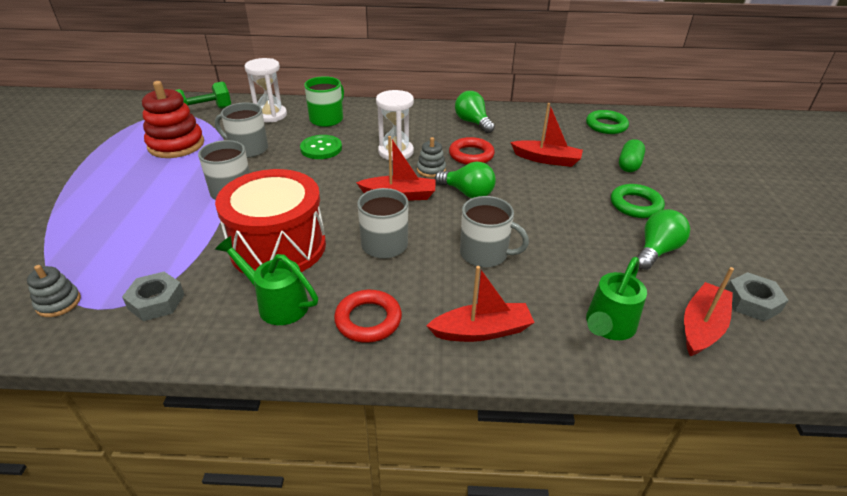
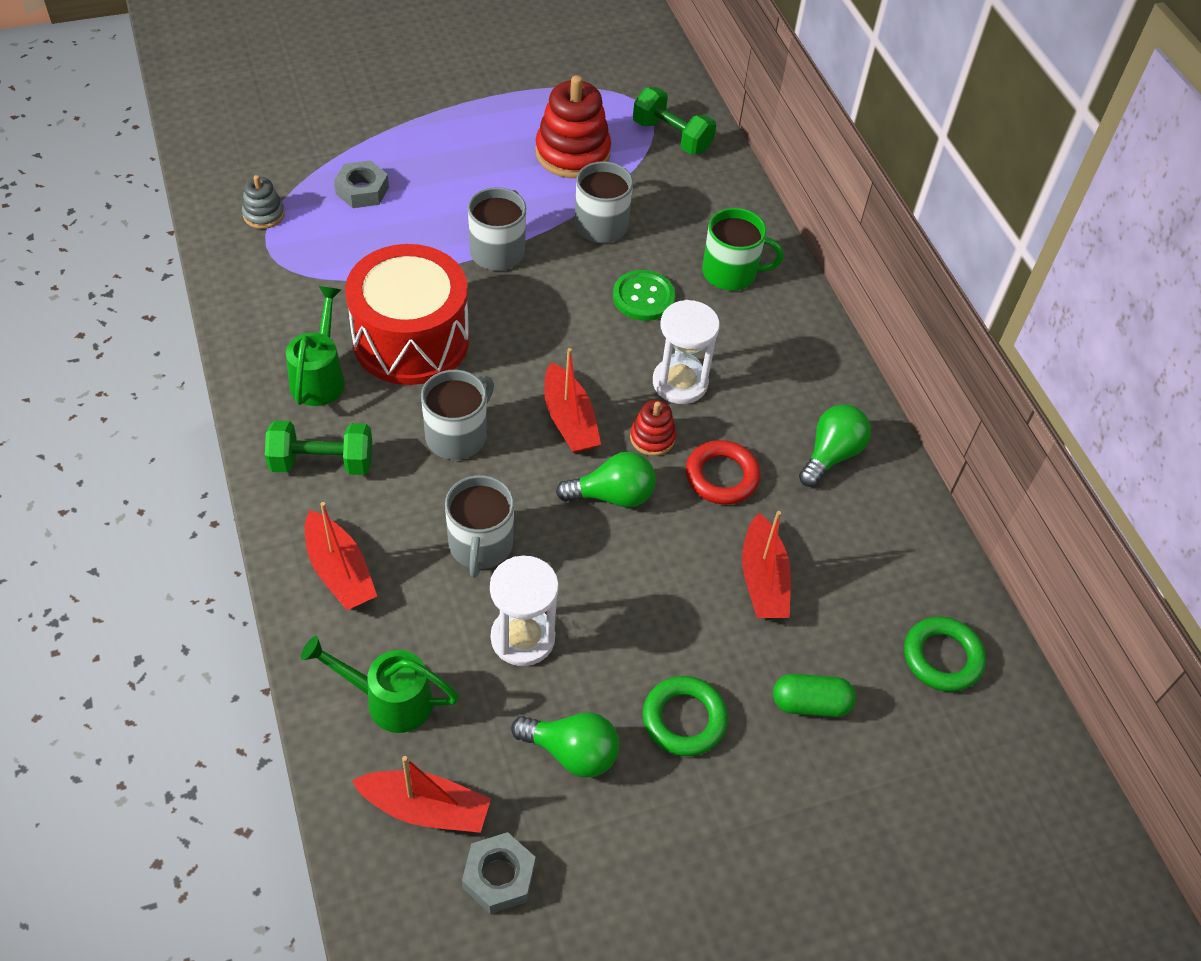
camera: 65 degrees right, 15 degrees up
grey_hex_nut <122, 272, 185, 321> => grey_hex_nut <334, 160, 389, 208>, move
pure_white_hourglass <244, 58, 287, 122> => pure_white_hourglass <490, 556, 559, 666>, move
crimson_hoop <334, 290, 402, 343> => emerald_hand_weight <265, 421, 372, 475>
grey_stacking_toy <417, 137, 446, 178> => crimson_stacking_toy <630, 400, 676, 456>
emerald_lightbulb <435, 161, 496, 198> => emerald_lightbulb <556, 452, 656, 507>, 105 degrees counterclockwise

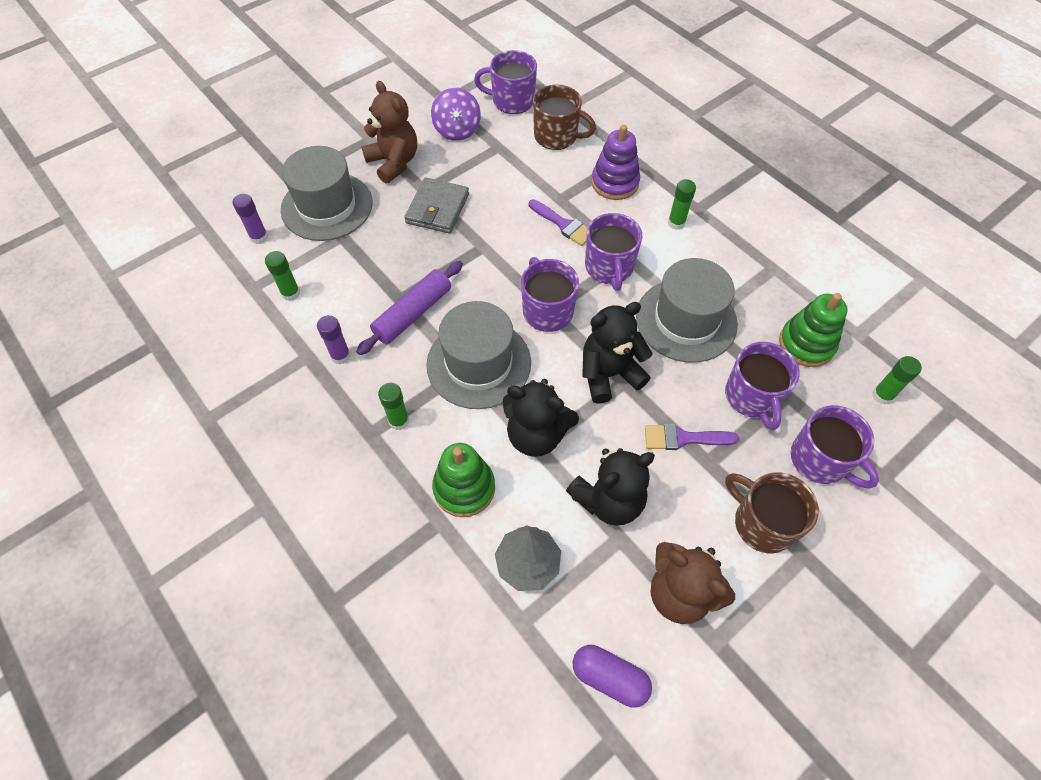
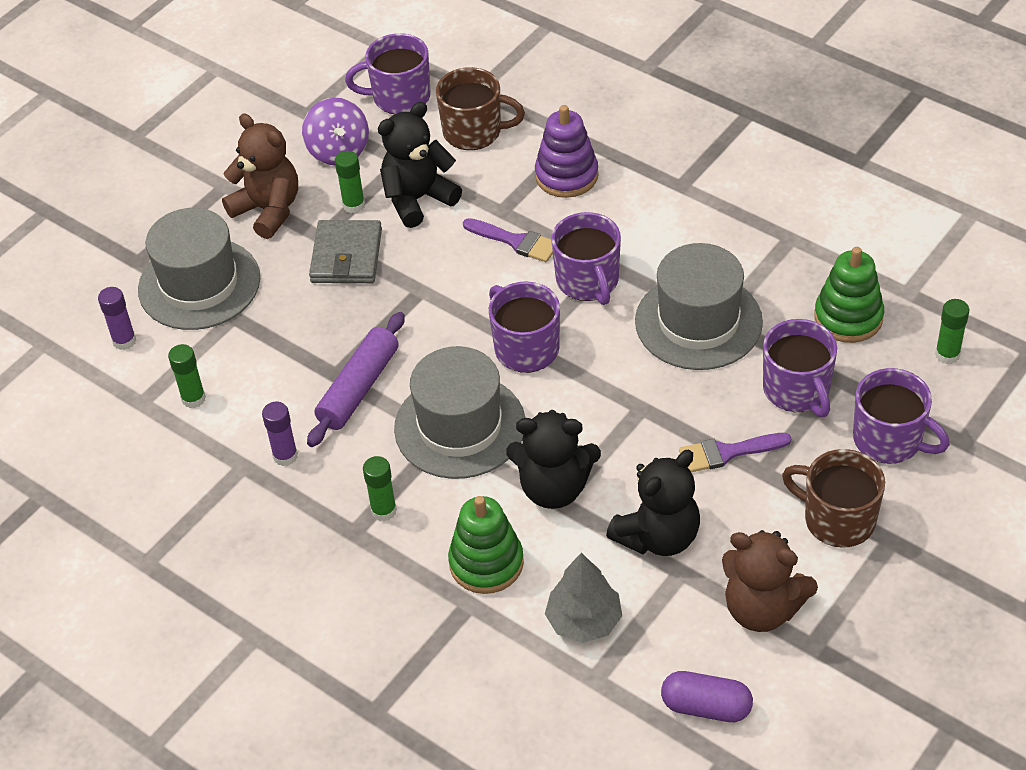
camera: 10 degrees left, 10 degrees down
jet-black_teddy <582, 302, 653, 404> => jet-black_teddy <378, 102, 462, 228>, move
emerald_stick_of_glue <668, 179, 696, 230> => emerald_stick_of_glue <335, 151, 365, 213>, move

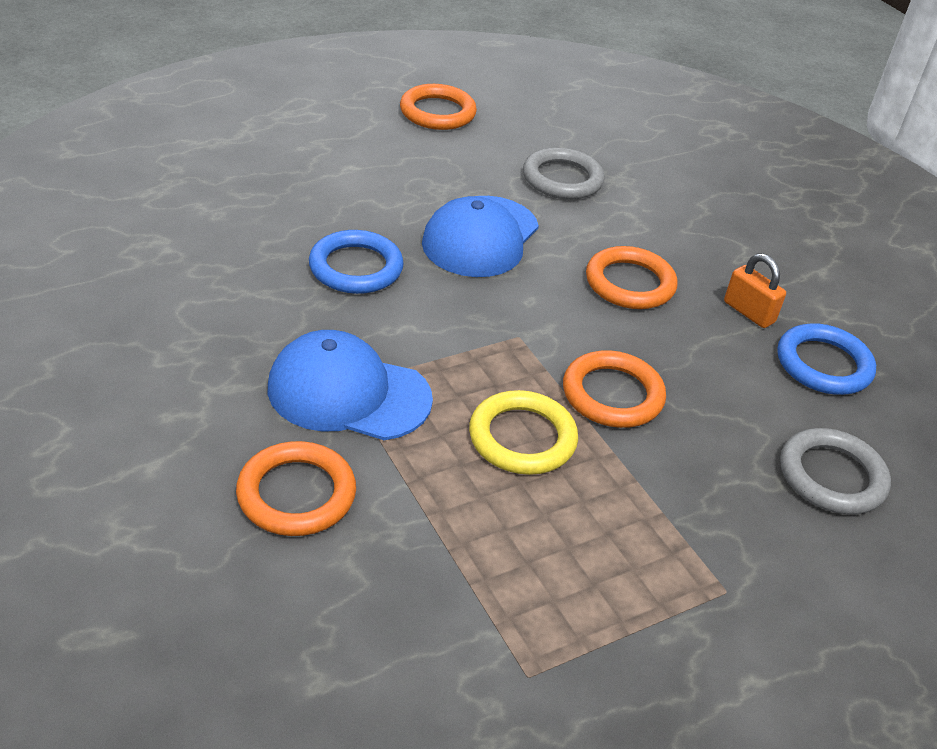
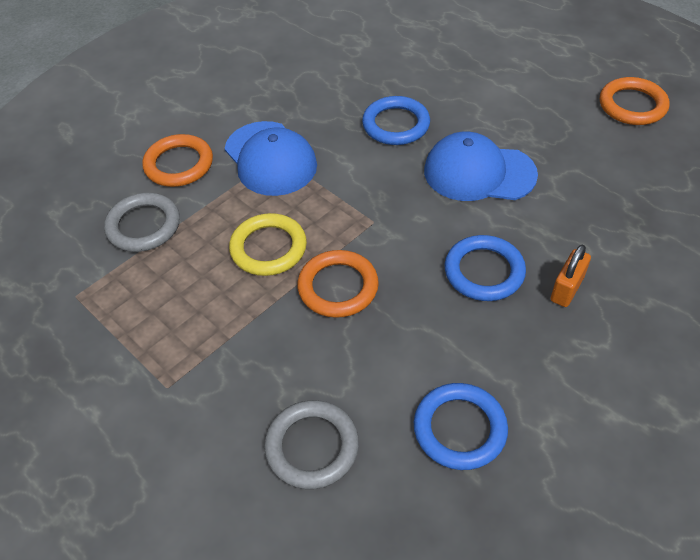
camera: 80 degrees right, 10 degrees up
cobalt_peaked_cap <268, 330, 433, 440> => cobalt_peaked_cap <225, 121, 317, 196>, 150 degrees clockwise
grey_hoop <523, 147, 605, 199> => grey_hoop <104, 193, 180, 252>, move
bright_orange_hoop <586, 246, 677, 309> => cobalt_hoop <445, 235, 526, 301>
bright_orange_small_lock <724, 253, 786, 328> => bright_orange_small_lock <550, 245, 591, 307>, move

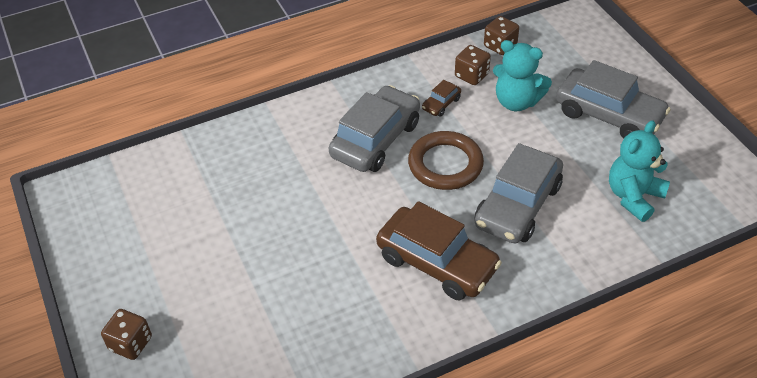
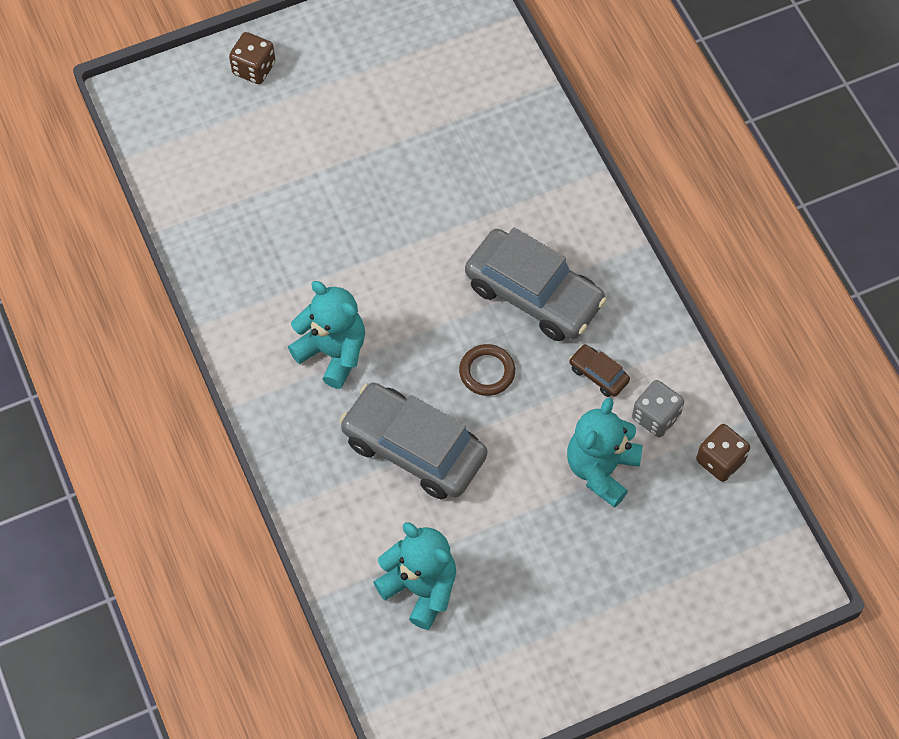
camera: 90 degrees right, 15 degrees up
brown_car <376, 201, 502, 300> => aqua_teddy <288, 281, 365, 389>
brown_hoop <408, 131, 484, 190> => brown_hoop <459, 344, 515, 396>, x0.58
brown_game_die <455, 45, 491, 85> => grey_game_die <632, 380, 684, 437>
grey_car <556, 60, 671, 139> => nothing

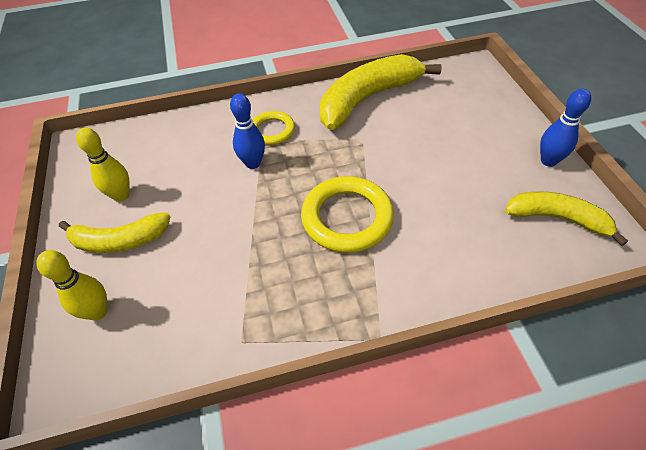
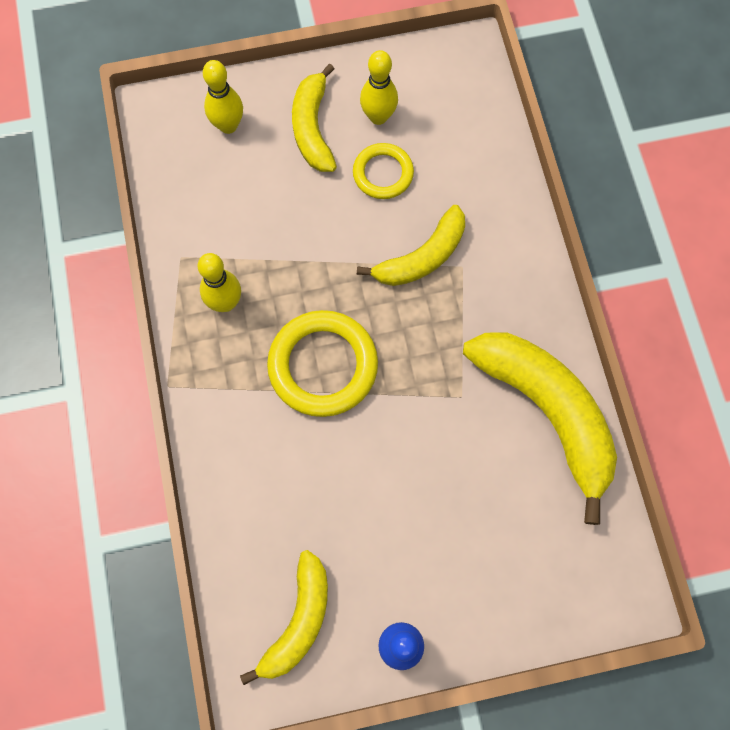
camera: 90 degrees right, 20 degrees up
cobalt_tenpin <230, 94, 265, 169> => yellow_banana <357, 205, 465, 286>
yellow_hoop <253, 111, 295, 145> => yellow_hoop <353, 143, 414, 199>, move
nothing => yellow_tenpin <198, 253, 241, 312>

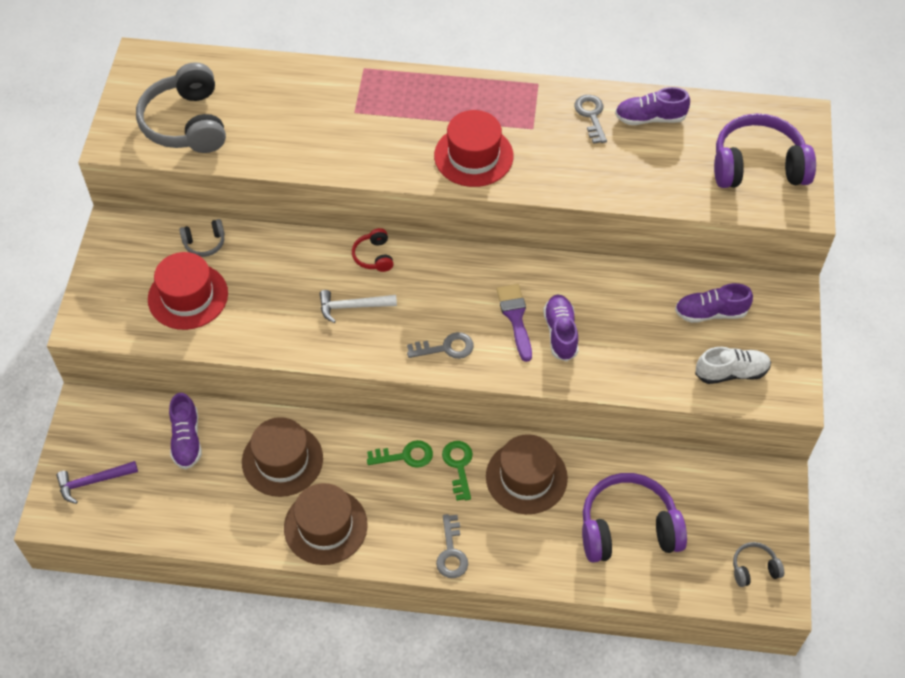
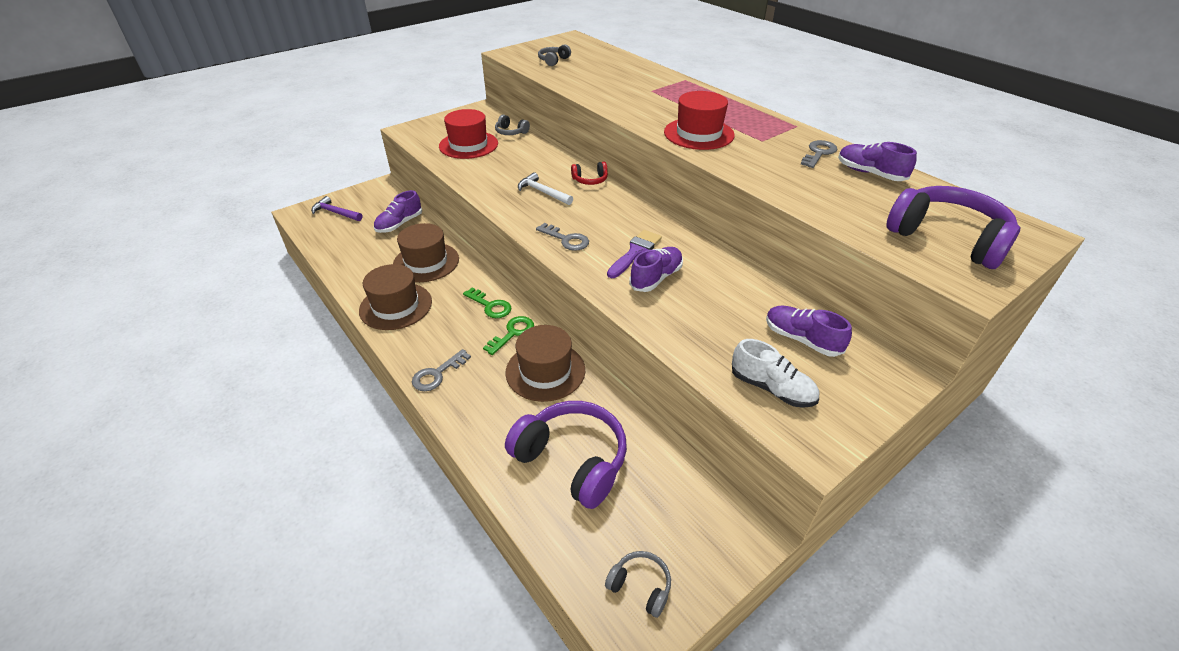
camera: 45 degrees right, 15 degrees down
grey_headphones <136, 62, 226, 153> => grey_headphones <538, 44, 571, 66>, x0.47
crimson_headphones <352, 228, 393, 272> => crimson_headphones <571, 161, 608, 185>, 135 degrees counterclockwise

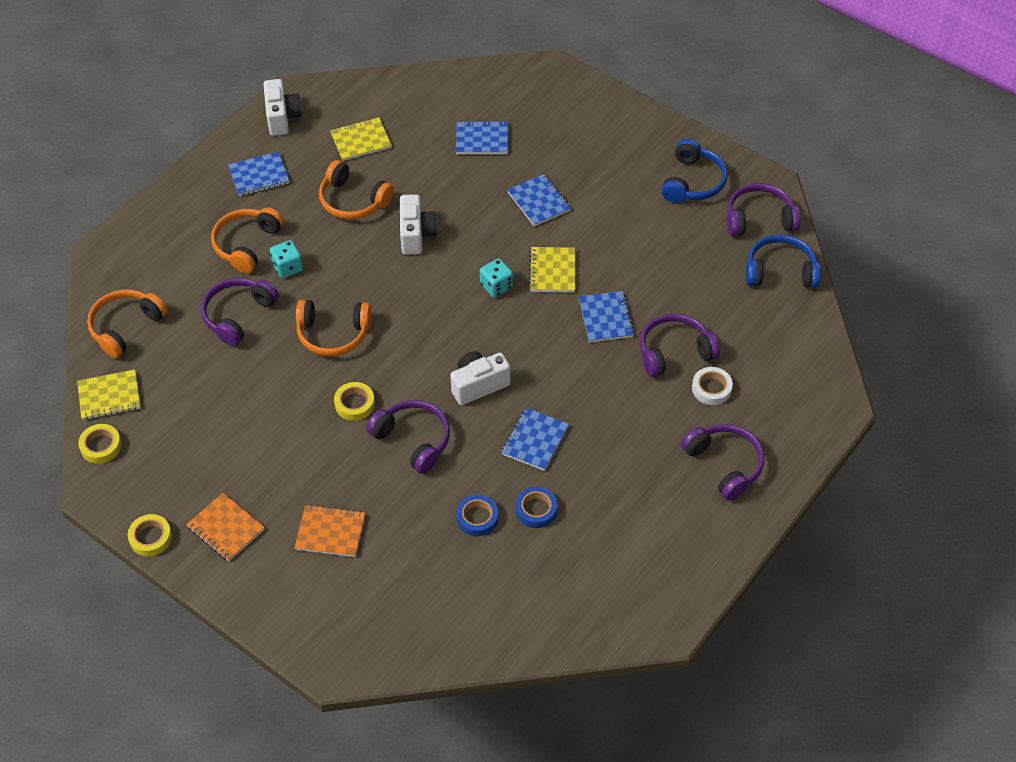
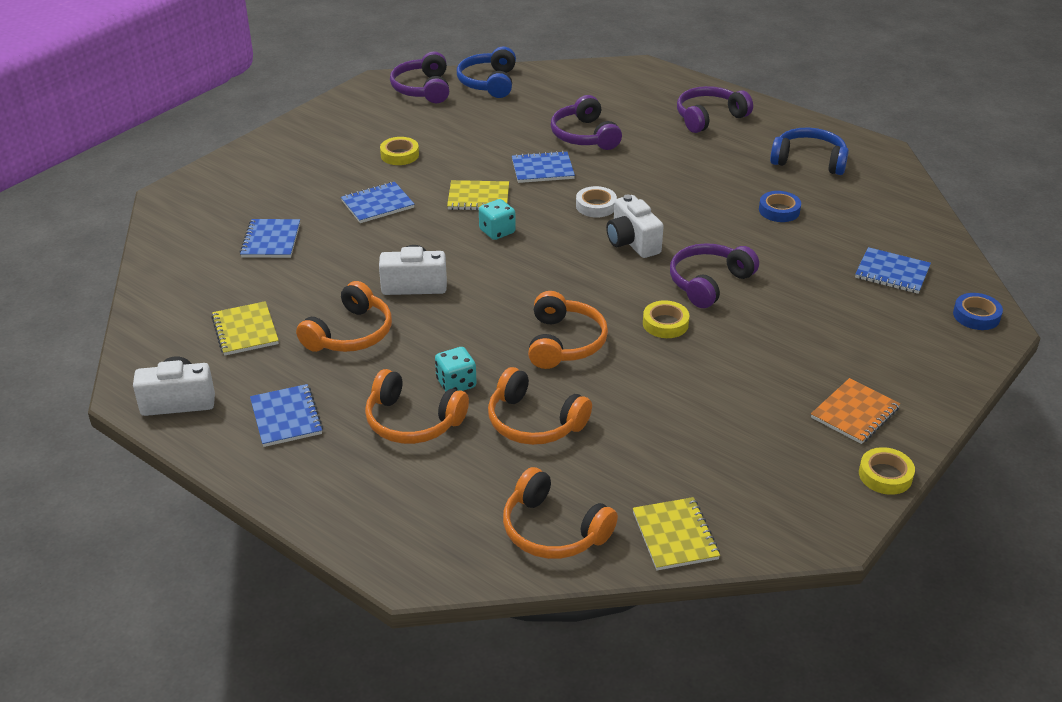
camera: 90 degrees left, 15 degrees down
yellow_roll_of_tape <78, 424, 122, 464> => yellow_roll_of_tape <380, 137, 419, 165>, move
purple_headphones <201, 278, 279, 346> => bright_orange_headphones <488, 367, 592, 445>
bright_orange_exercise_book <295, 505, 365, 557> => nothing
cobalt_roll_of_tape <456, 494, 498, 536> => cobalt_roll_of_tape <953, 293, 1003, 330>, move
cobalt_exercise_book <501, 408, 569, 471> => cobalt_exercise_book <855, 247, 931, 294>, move
cobalt_headphones <662, 139, 728, 203> => cobalt_headphones <770, 128, 849, 175>, move
pure_white_roll_of_tape <692, 367, 733, 405> => pure_white_roll_of_tape <576, 186, 617, 218>, move

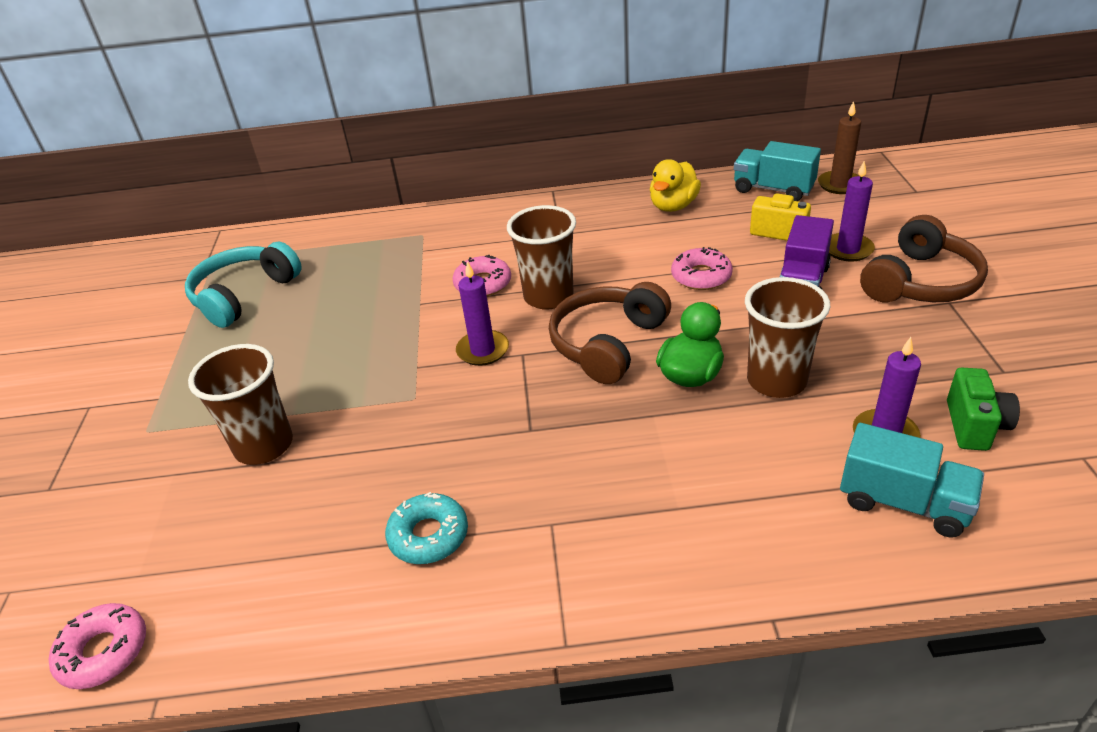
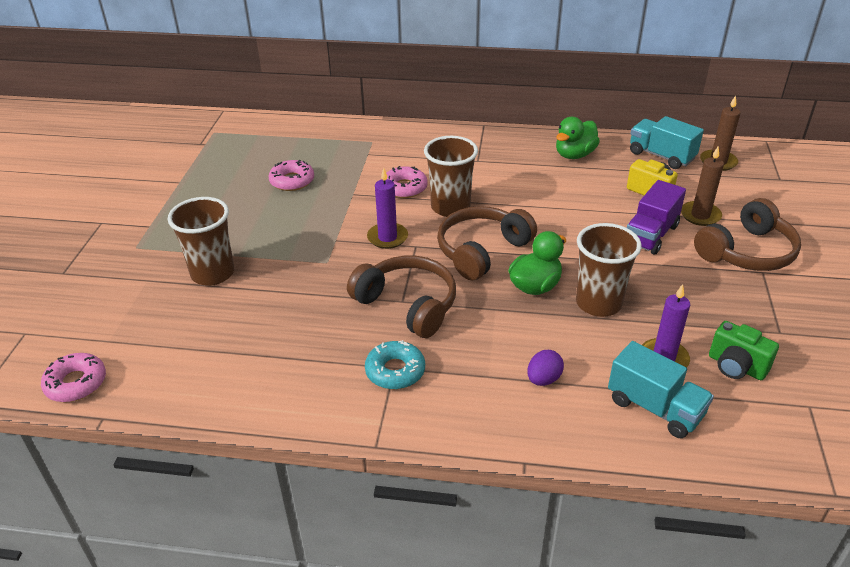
camera: 10 degrees right, 0 degrees up
aqua_headphones <185, 242, 302, 328> => nothing
aqua_doughnut <385, 492, 468, 564> => aqua_doughnut <365, 340, 425, 389>, move
yellow_duck <650, 159, 701, 212> => emerald_duck <556, 117, 600, 159>
rosy_doughnut <671, 247, 733, 290> => rosy_doughnut <269, 160, 314, 191>, move
purple_pillar_candle <829, 161, 875, 261> => brown_pillar_candle <681, 146, 724, 226>
emerald_camera <947, 368, 1020, 451> => emerald_camera <709, 321, 779, 380>, 105 degrees clockwise
nothing => brown_headphones <347, 256, 456, 338>
nothing => purple_egg_shape <527, 350, 564, 386>

